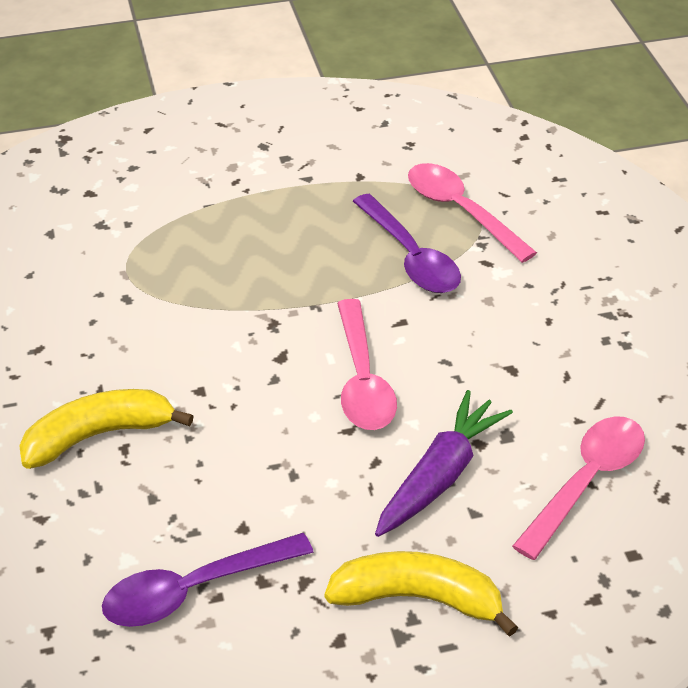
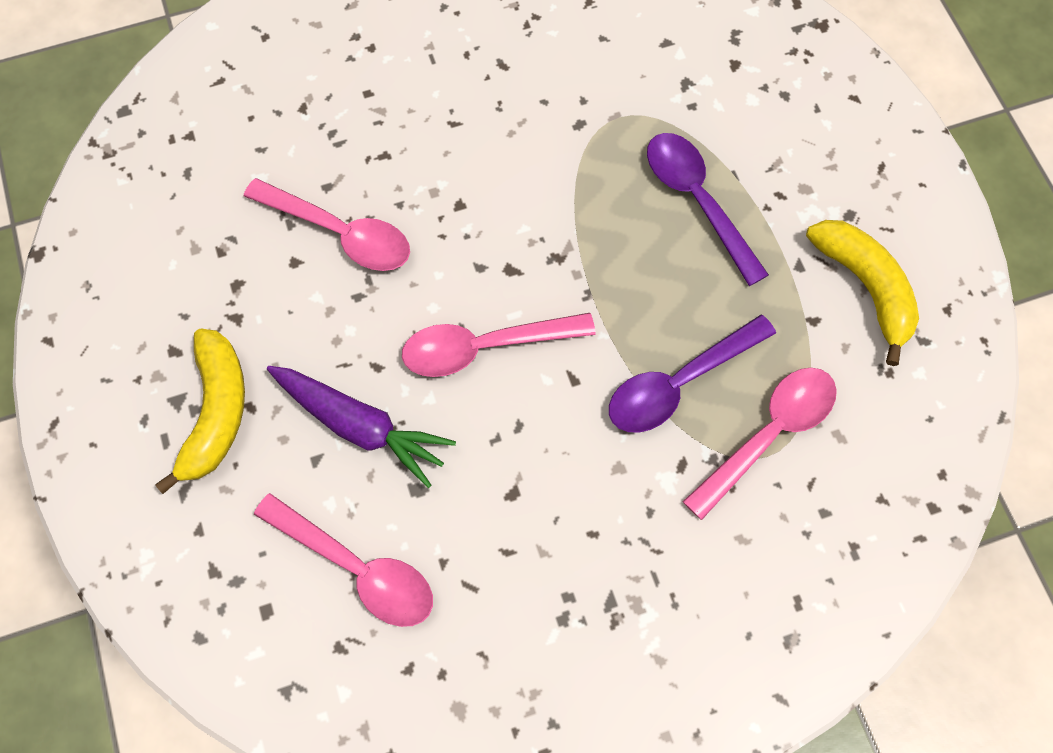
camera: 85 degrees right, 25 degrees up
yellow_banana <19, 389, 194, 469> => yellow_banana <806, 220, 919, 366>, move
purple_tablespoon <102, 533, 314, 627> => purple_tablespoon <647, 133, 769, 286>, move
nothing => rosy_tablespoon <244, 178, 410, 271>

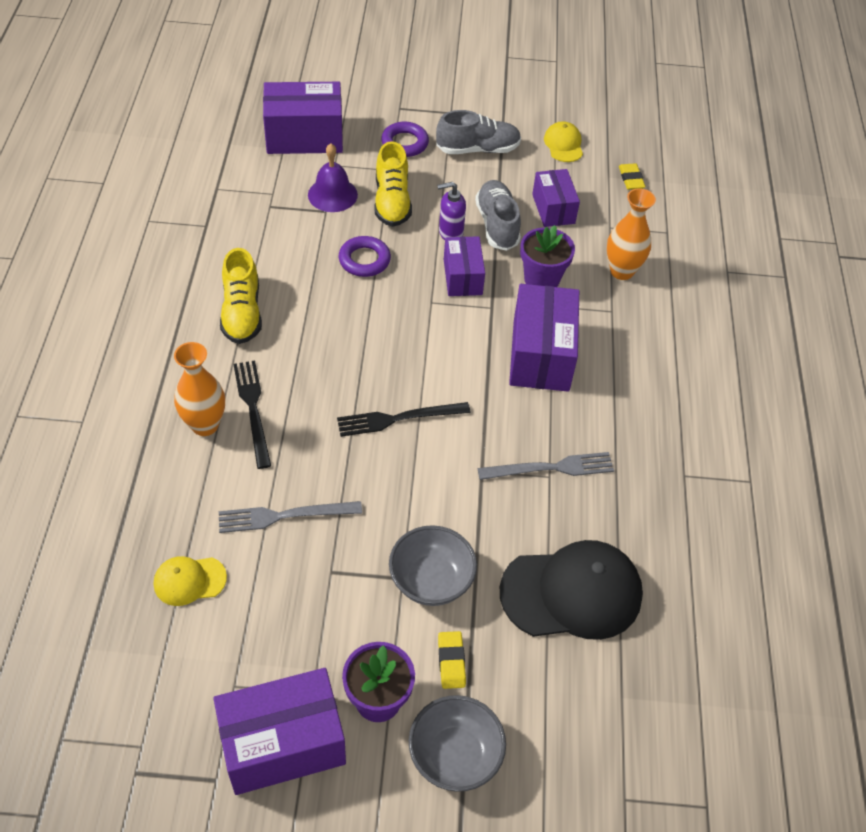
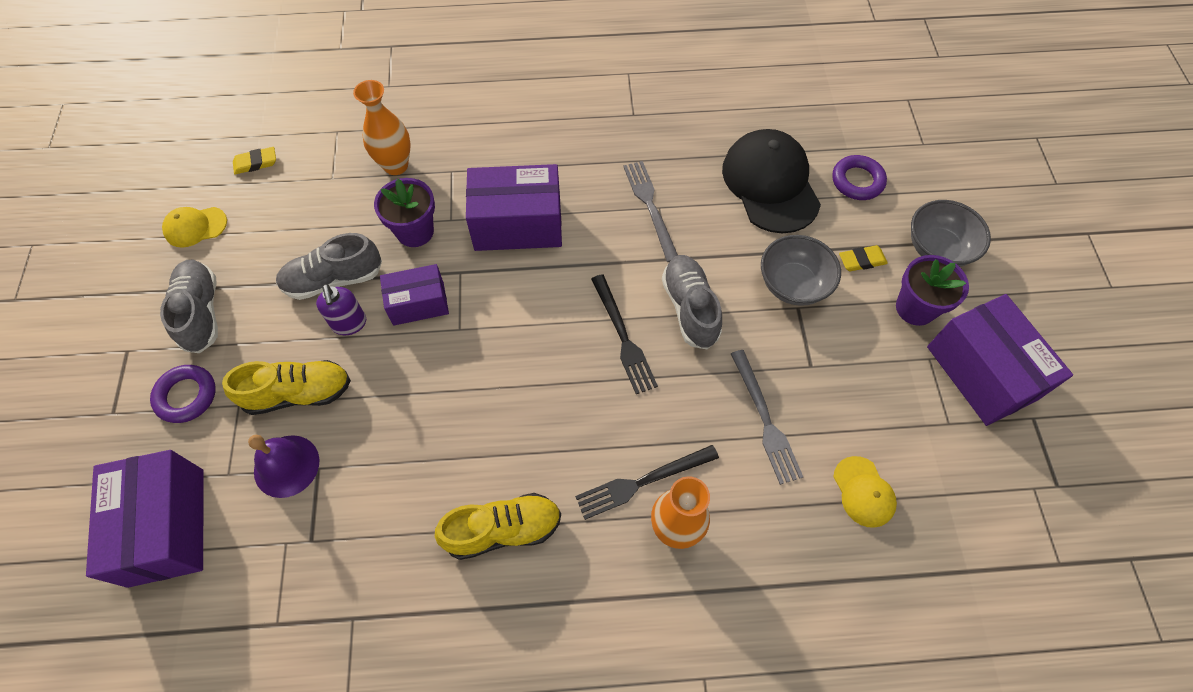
camera: 95 degrees left, 10 degrees up
purple_hoop <339, 236, 391, 277> => purple_hoop <832, 155, 887, 200>, move
purple_parcel <532, 169, 580, 227> => nothing
nothing => grey_sneaker <662, 255, 722, 349>

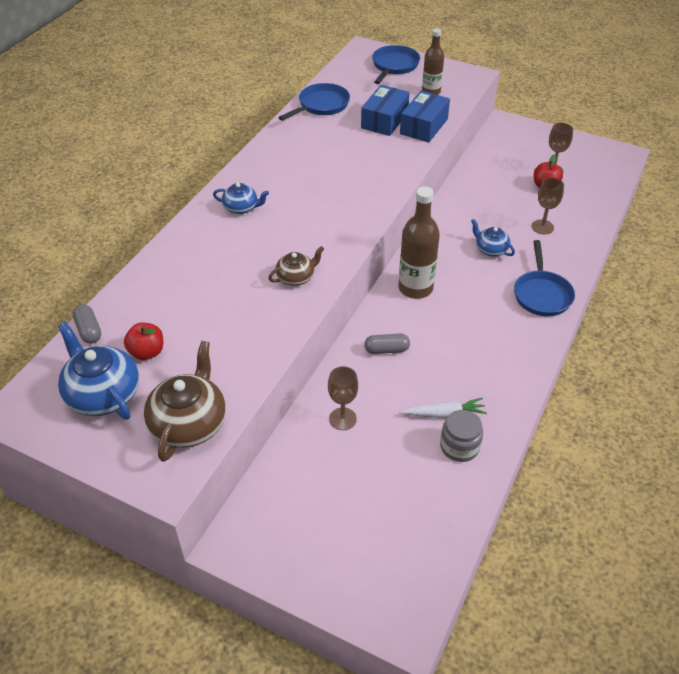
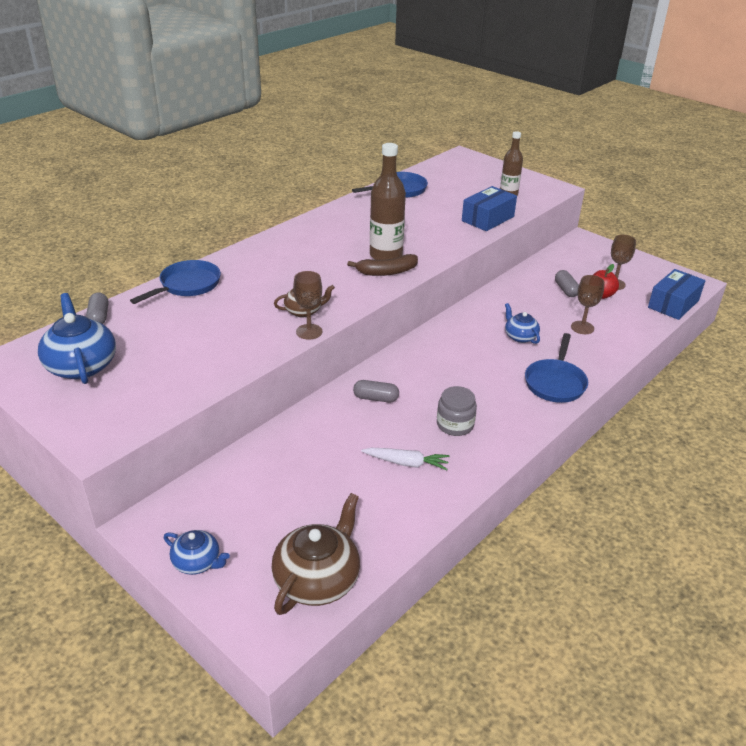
camera: 15 degrees right, 10 degrees down
crimson_toy_apple <124, 323, 163, 360> => nothing
brown_china_teapot <144, 341, 226, 462> => brown_china_teapot <272, 493, 360, 615>, move
cobalt_china_teapot <213, 183, 269, 214> => cobalt_china_teapot <164, 530, 230, 575>, move
brown_goblet <328, 366, 358, 430> => brown_goblet <293, 271, 322, 340>, move
cobalt_parcel <361, 85, 410, 136> => cobalt_parcel <648, 269, 706, 320>, move
cobalt_skillet <372, 45, 420, 84> => cobalt_skillet <130, 260, 221, 304>, move
brown_flask <398, 186, 440, 299> => brown_flask <370, 143, 406, 260>, move
grey_preserve_jar <440, 410, 483, 462> => grey_preserve_jar <437, 386, 477, 436>, move
nothing => brown_banana <347, 254, 418, 276>
nothing => grey_pill <555, 270, 579, 297>

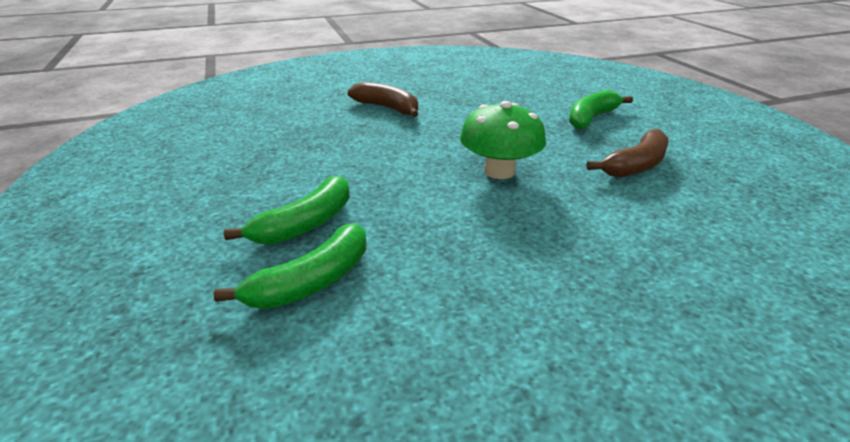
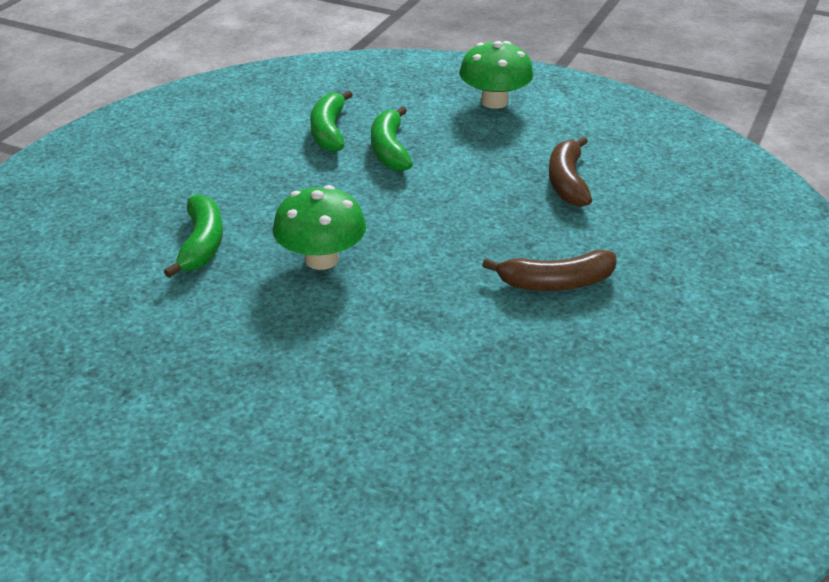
camera: 135 degrees right, 5 degrees up
emerald_banana <569, 90, 633, 130> => emerald_banana <164, 194, 223, 278>, move
brown_banana <586, 129, 669, 178> => brown_banana <549, 137, 592, 207>, move
nothing => emerald_mushroom <459, 41, 534, 109>

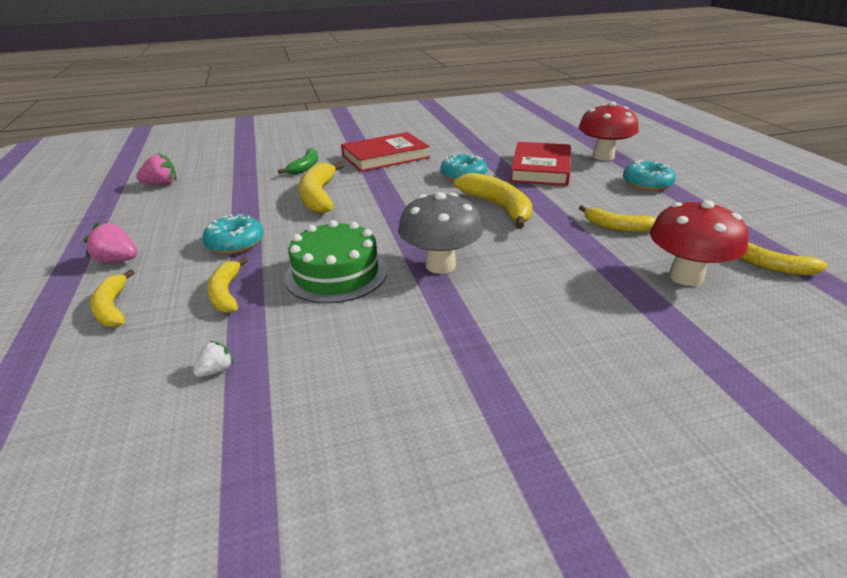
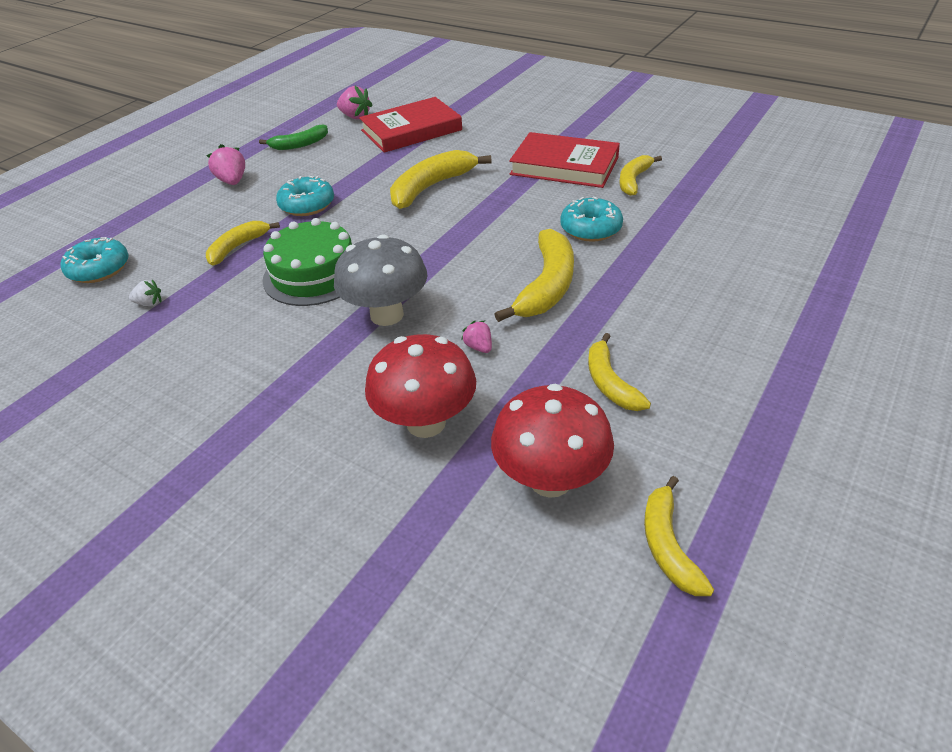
camera: 50 degrees right, 10 degrees up
yellow_banana <90, 269, 135, 327> => yellow_banana <619, 155, 662, 196>, move
emerald_banana <278, 148, 318, 174> => emerald_banana <259, 124, 328, 150>, move
crimson_hardback <510, 142, 571, 186> => crimson_hardback <359, 97, 462, 153>, move
crimson_mushroom <578, 102, 639, 161> => crimson_mushroom <365, 334, 476, 438>, move
aqua_doughnut <623, 160, 676, 191> => aqua_doughnut <61, 237, 129, 283>, move
nothing => rosy_berry <461, 321, 492, 353>

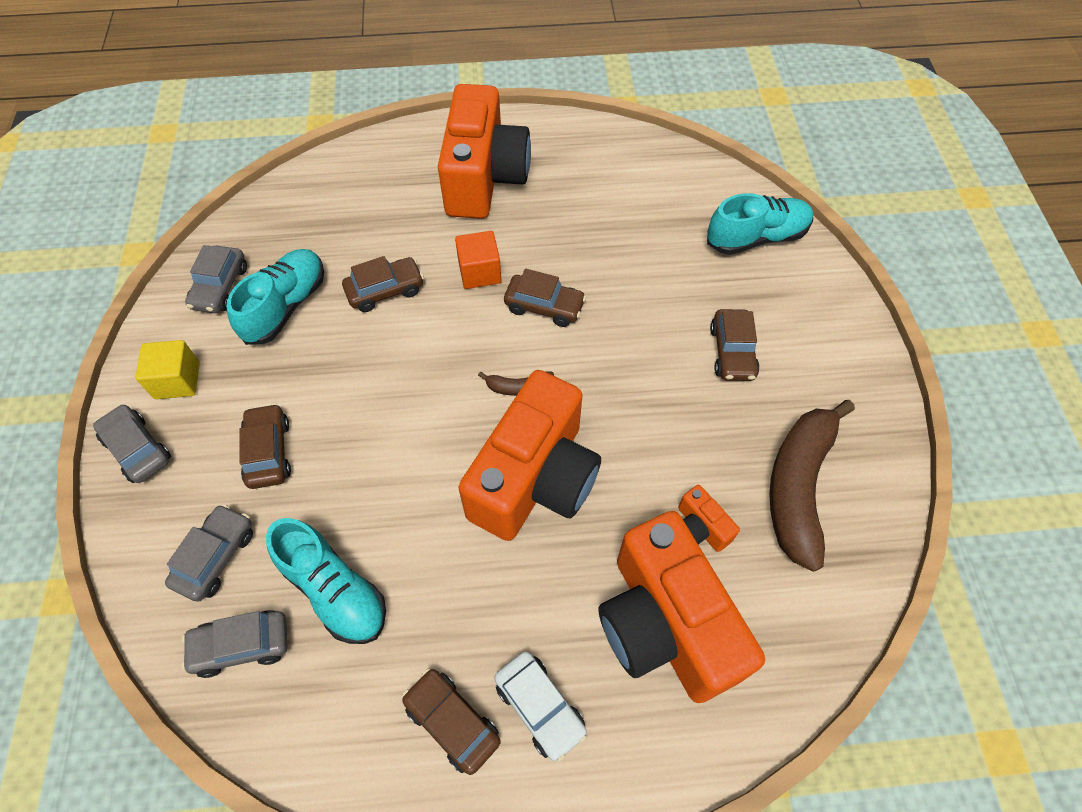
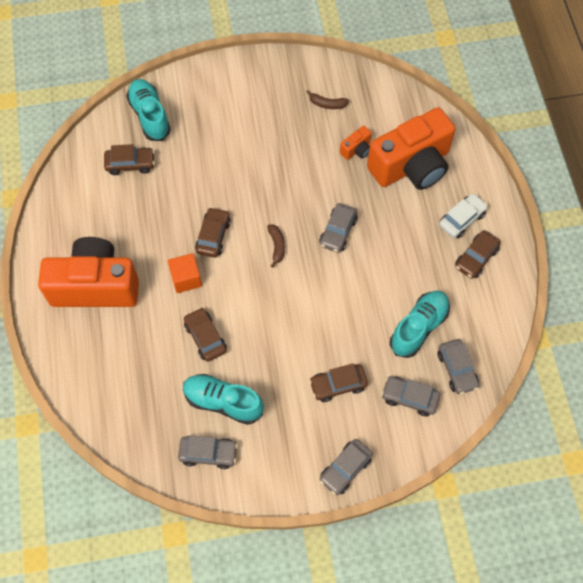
camera: 95 degrees left, 5 degrees up
yellow_cube <135, 340, 200, 399> => nothing
bright_orange_camera <458, 370, 601, 541> => grey_car <319, 203, 358, 253>
brown_car <710, 309, 760, 381> => brown_car <104, 144, 155, 175>, move
brown_banana <769, 400, 855, 572> => brown_banana <306, 90, 349, 109>, x0.43

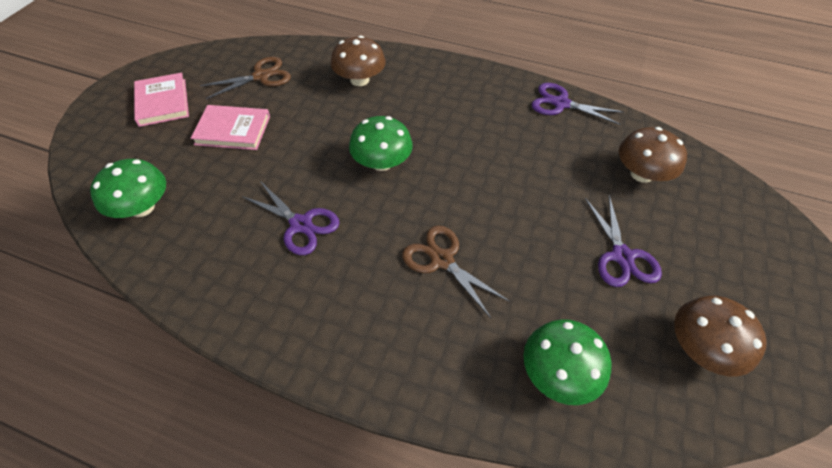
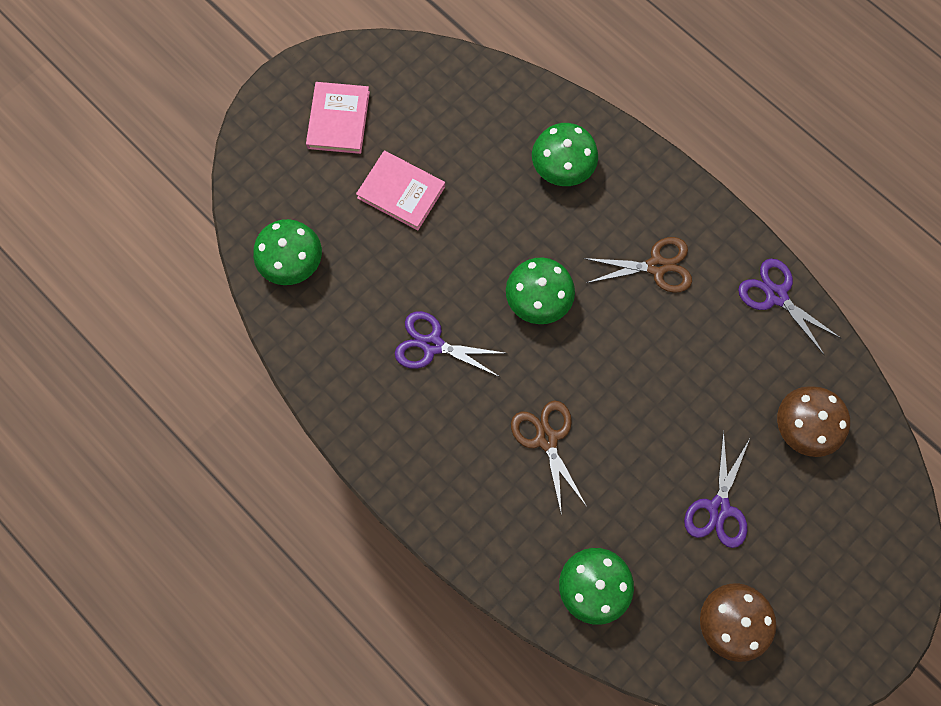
camera: 25 degrees right, 20 degrees up
brown_pair_of_scissors <200, 57, 291, 99> => brown_pair_of_scissors <583, 237, 692, 293>, move
purple_pair_of_scissors <242, 181, 340, 255> => purple_pair_of_scissors <395, 311, 504, 377>, 135 degrees clockwise
brown_mushroom <331, 36, 386, 86> => emerald_mushroom <532, 123, 598, 186>

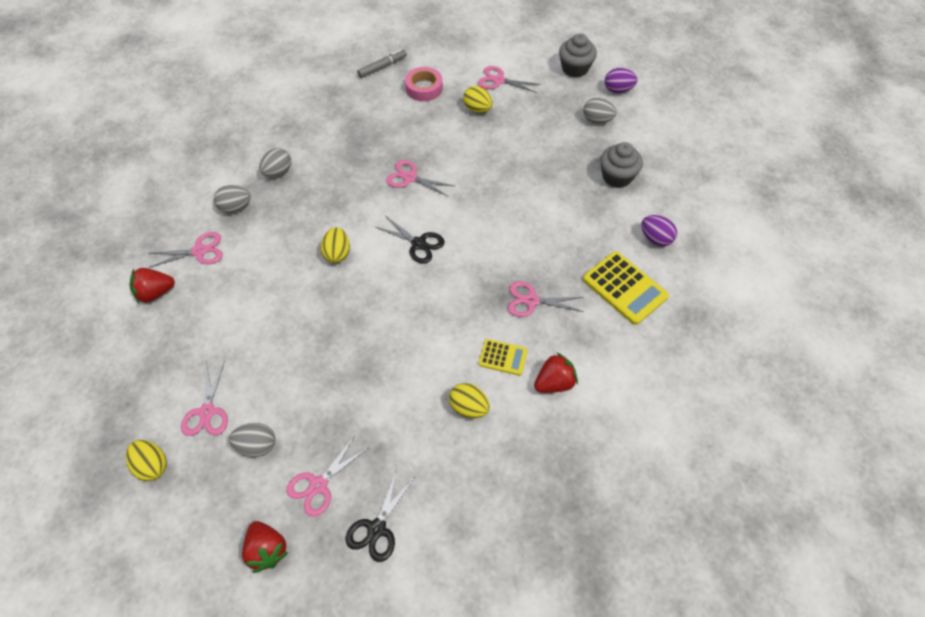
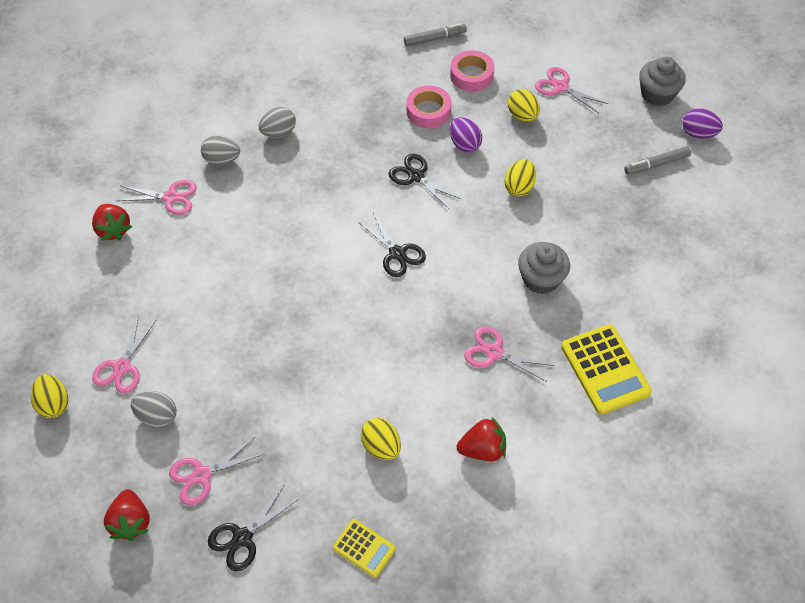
camera: 20 degrees right, 0 degrees up
crimson_berry <129, 268, 175, 304> => crimson_berry <92, 204, 132, 241>, 120 degrees counterclockwise
yellow_egg_shape <321, 227, 350, 263> => yellow_egg_shape <504, 159, 536, 196>, move
rosy_pair_of_scissors <386, 160, 454, 197> => jet-black_pair_of_scissors <389, 154, 462, 209>
yellow_pocket_calculator <479, 339, 528, 376> => yellow_pocket_calculator <333, 519, 396, 578>, move
grey_egg_shape <583, 98, 617, 124> => grey_marker <624, 146, 691, 175>
grey_cupcake <600, 142, 643, 188> => grey_cupcake <518, 242, 570, 294>, move
purple_egg_shape <641, 215, 677, 246> => purple_egg_shape <450, 117, 482, 152>, move
nothing => rosy_roll_of_tape <406, 85, 451, 128>

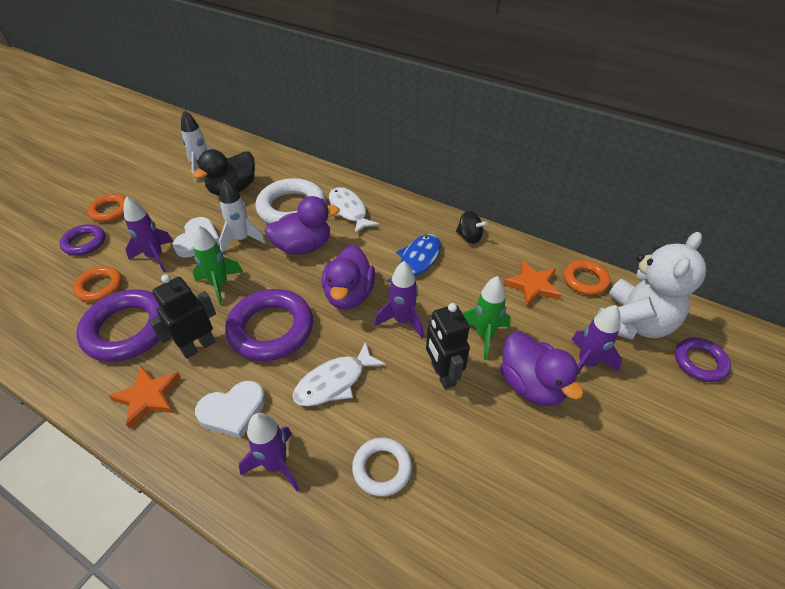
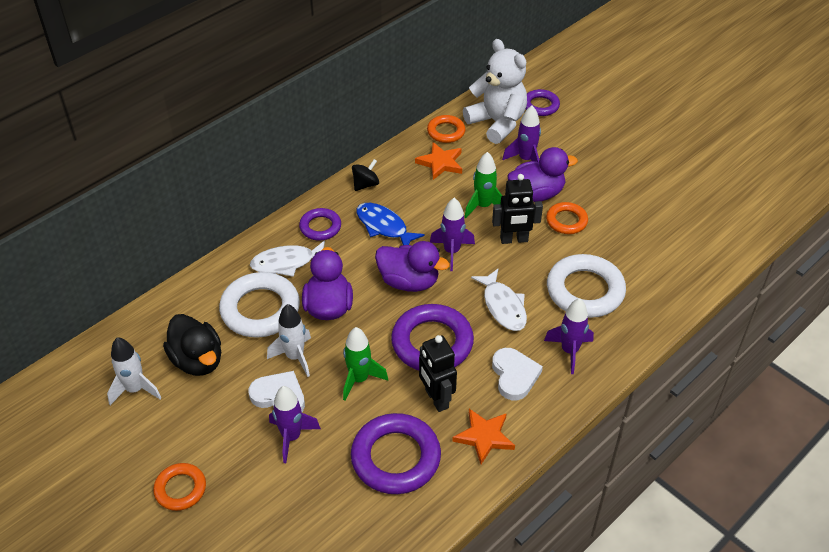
camera: 75 degrees left, 0 degrees up
purple_hoop <60, 224, 105, 256> => purple_hoop <299, 208, 341, 241>, move
bright_orange_hoop <73, 266, 122, 302> => bright_orange_hoop <546, 202, 588, 234>, move
pure_white_hoop <352, 437, 412, 497> => pure_white_hoop <547, 254, 626, 318>, x1.77

